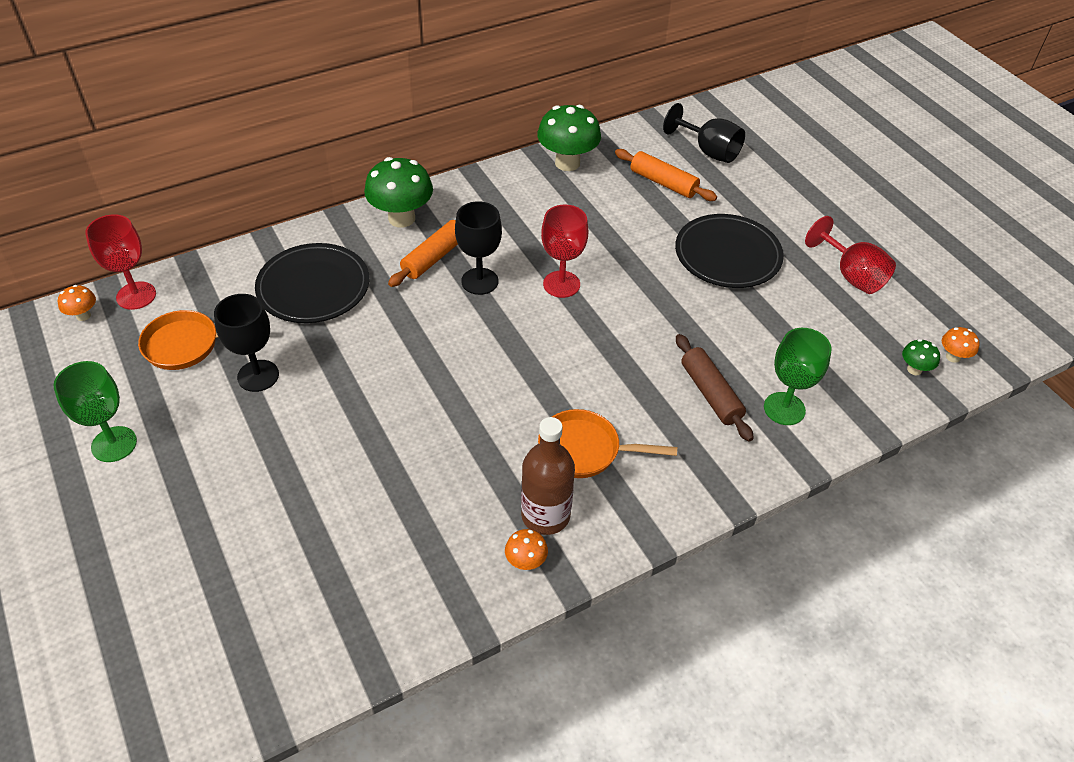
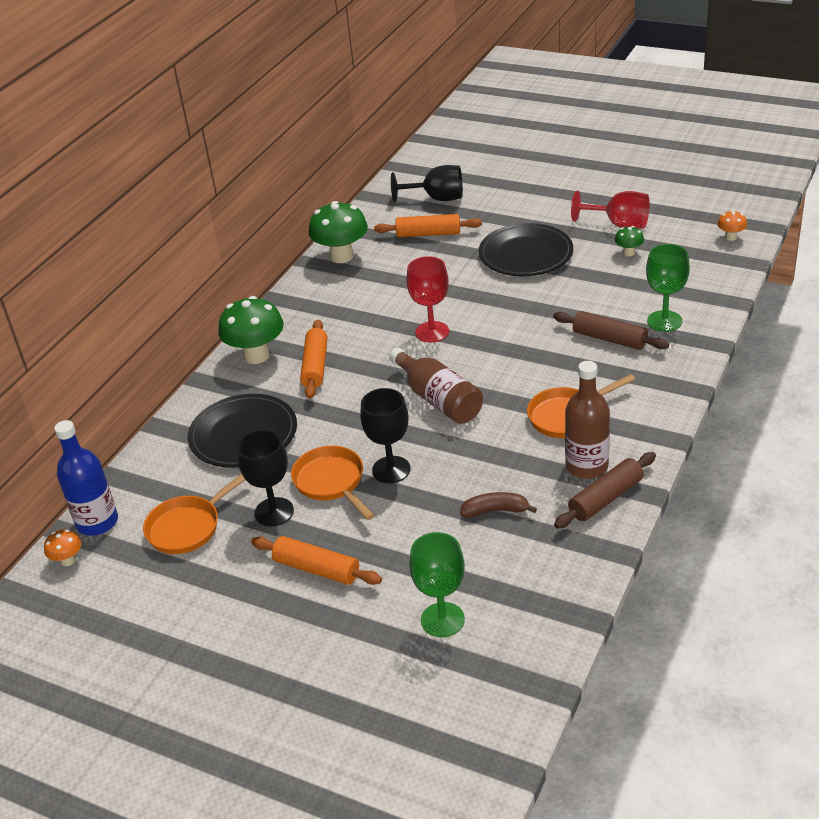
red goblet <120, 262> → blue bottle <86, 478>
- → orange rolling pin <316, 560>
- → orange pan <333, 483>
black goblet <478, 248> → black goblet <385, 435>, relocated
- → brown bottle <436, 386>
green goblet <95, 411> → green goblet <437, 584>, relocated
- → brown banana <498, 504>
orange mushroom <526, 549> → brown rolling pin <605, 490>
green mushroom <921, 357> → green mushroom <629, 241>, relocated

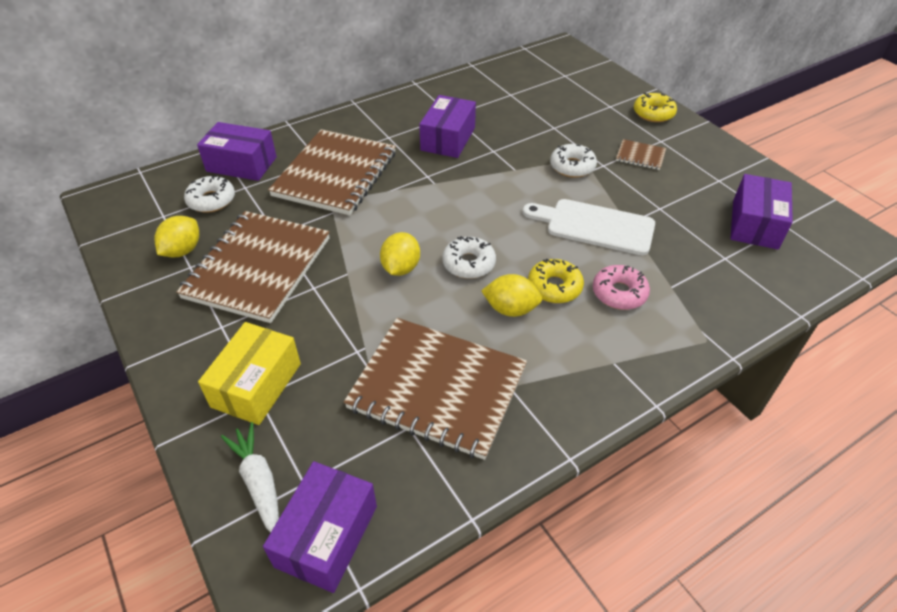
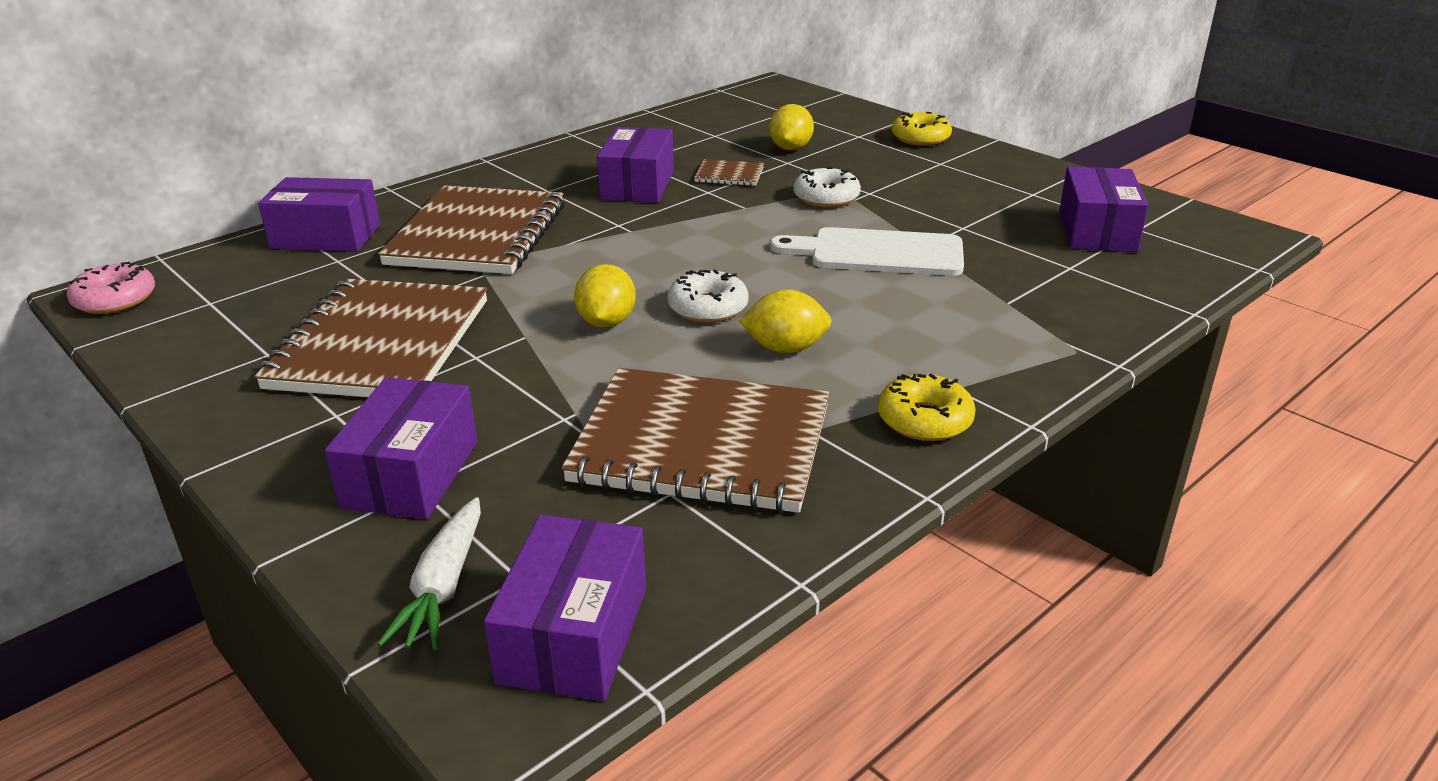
pink donut <621, 287> → pink donut <111, 288>, relocated
yellow box <249, 373> → purple box <401, 448>
white carrot <250, 477> → white carrot <429, 573>, 135 degrees counterclockwise
brown notebook <641, 154> → brown notebook <729, 172>, relocated
yellow lemon <176, 236> → yellow lemon <791, 127>, relocated
yellow donut <556, 281> → yellow donut <927, 407>, relocated
white donut <209, 193> → -

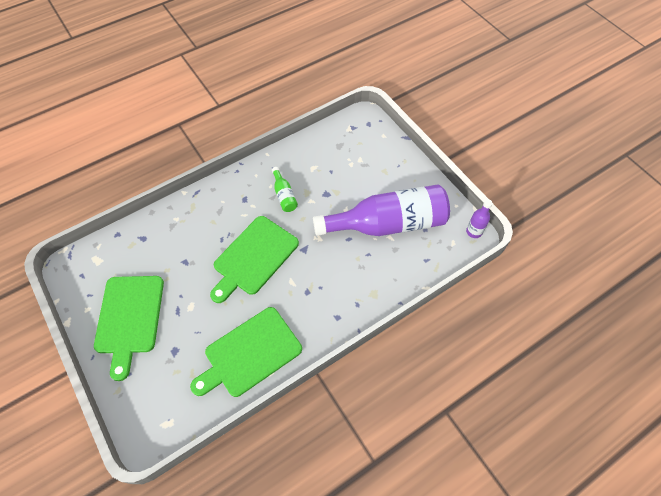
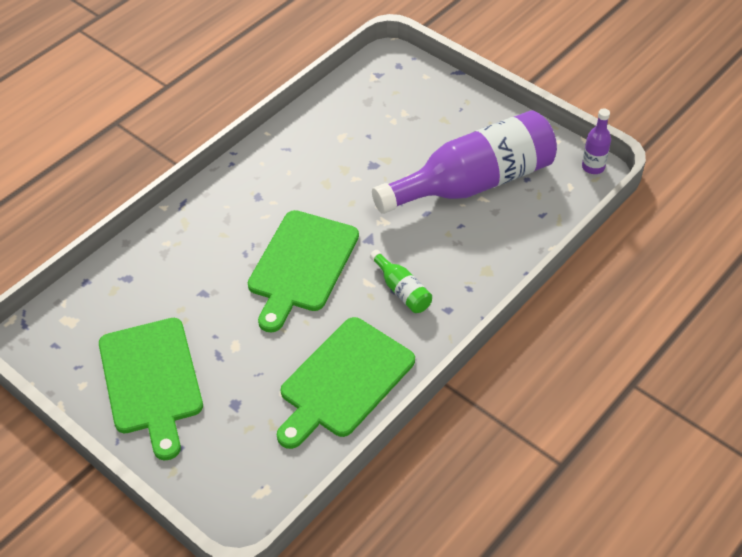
green bottle <285, 189> → green bottle <401, 281>, relocated

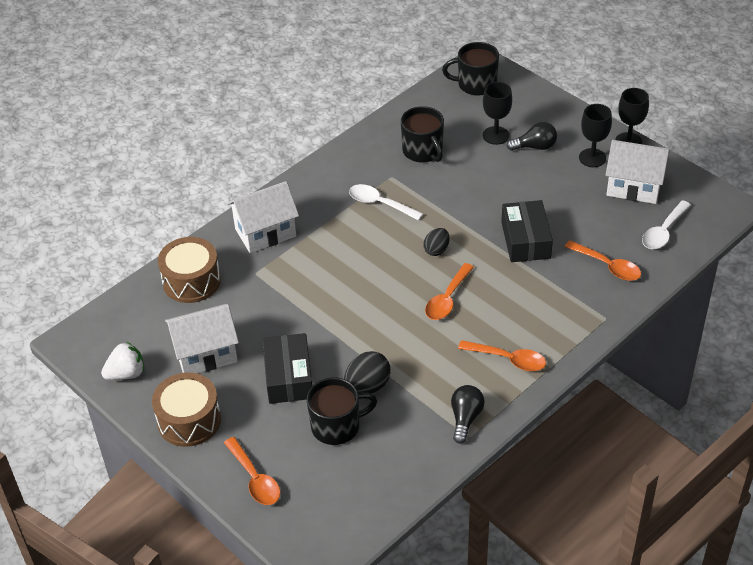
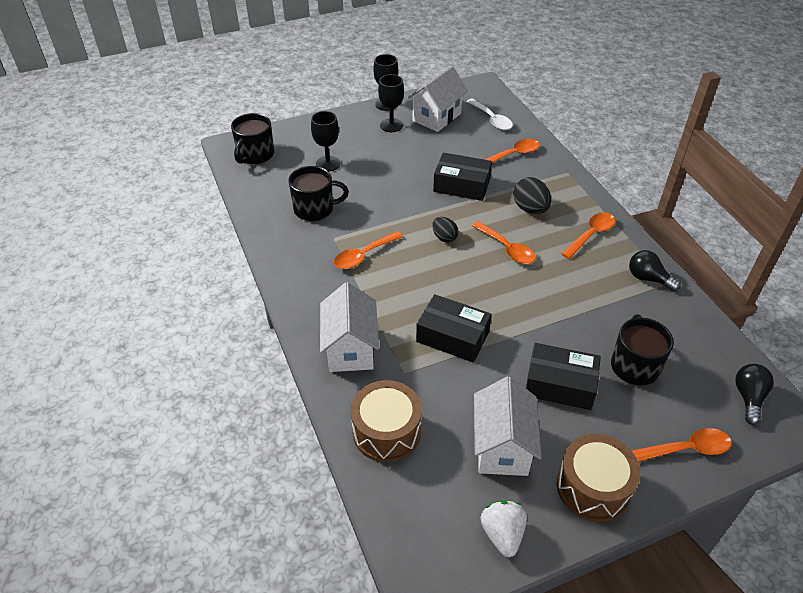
white spoon <386, 202> → orange spoon <368, 250>
- → black box <454, 328>
black egg <367, 372> → black egg <532, 195>, relocated
black light bulb <531, 136> → black light bulb <754, 394>, relocated

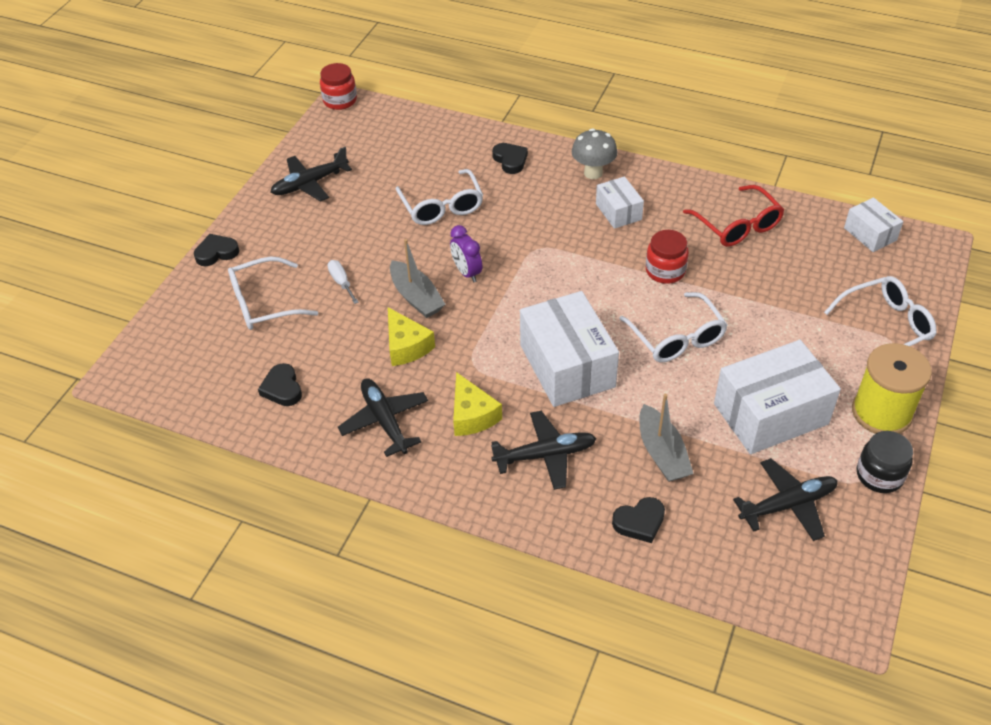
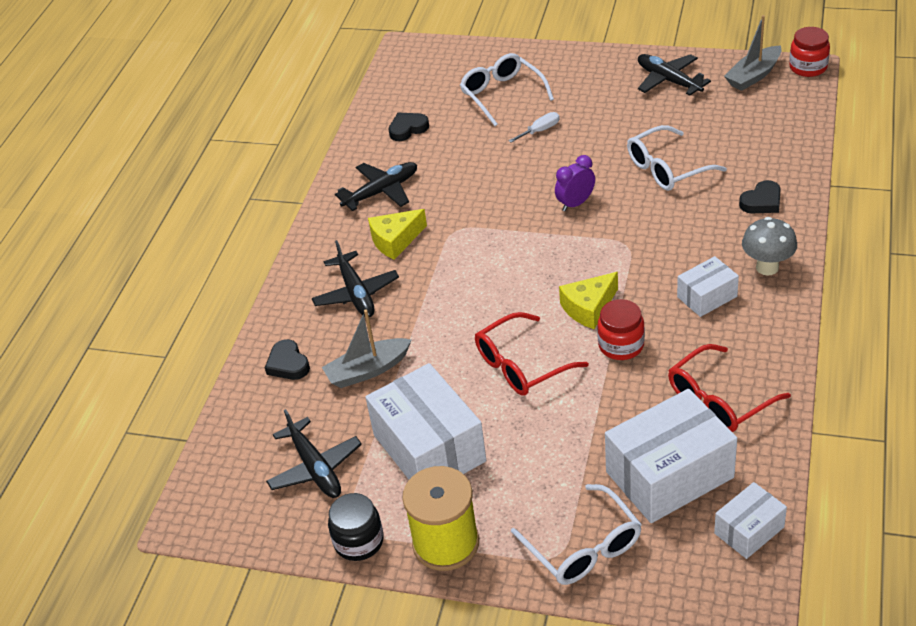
white glasses <673, 327> → red glasses <532, 354>
yellow cheese <411, 336> → yellow cheese <588, 300>, relocated
white box <569, 349> → white box <671, 456>, relocated
grey boat <418, 278> → grey boat <753, 53>, relocated
black heart <216, 250> → -

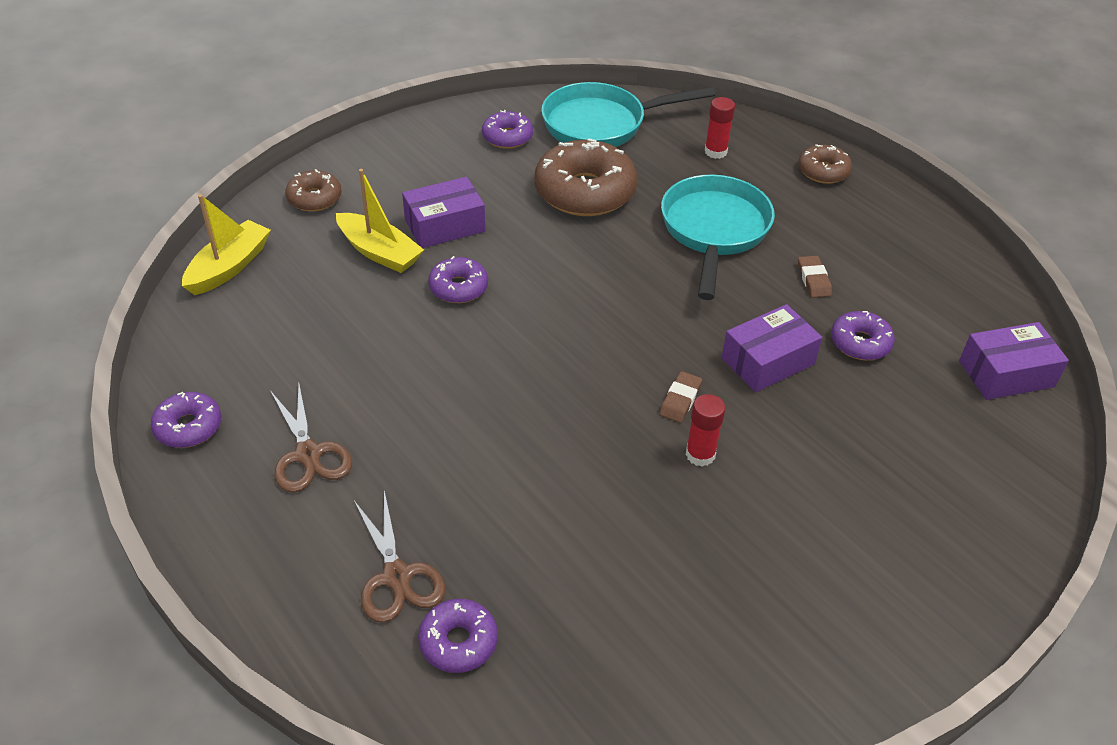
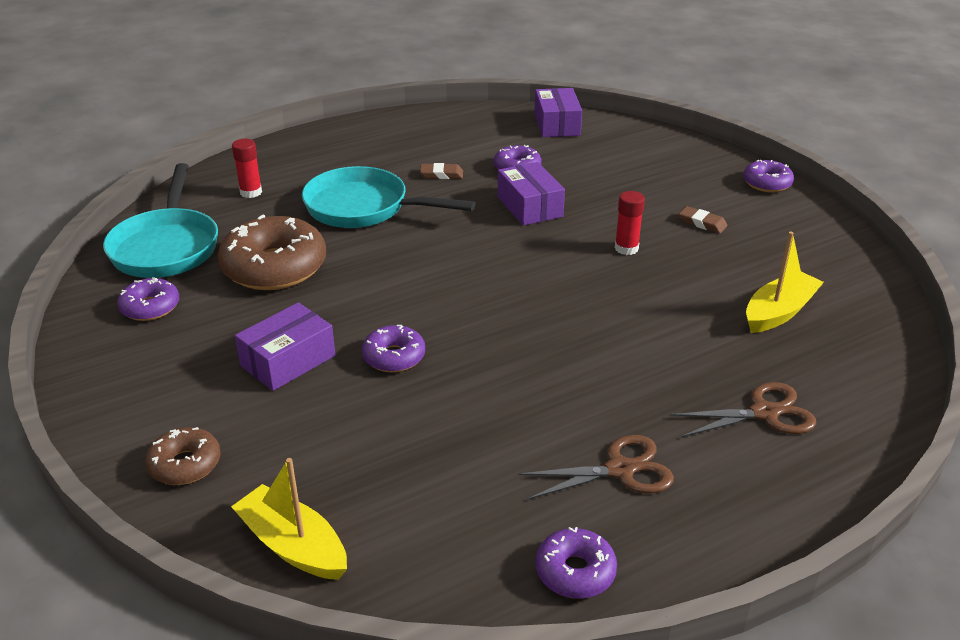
purple box <444, 212> → purple box <285, 347>, 60 degrees clockwise
brown eraser <680, 397> → brown eraser <703, 220>, relocated
purple donut <458, 636> → purple donut <768, 176>, relocated
yellow boat <380, 221> → yellow boat <785, 282>, relocated
brown donut <825, 164> → -

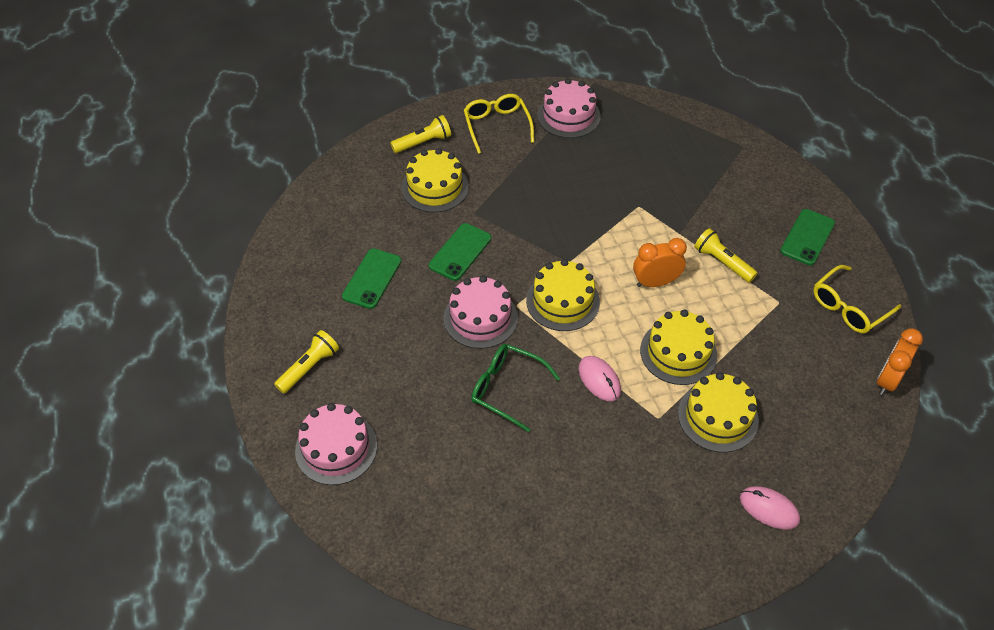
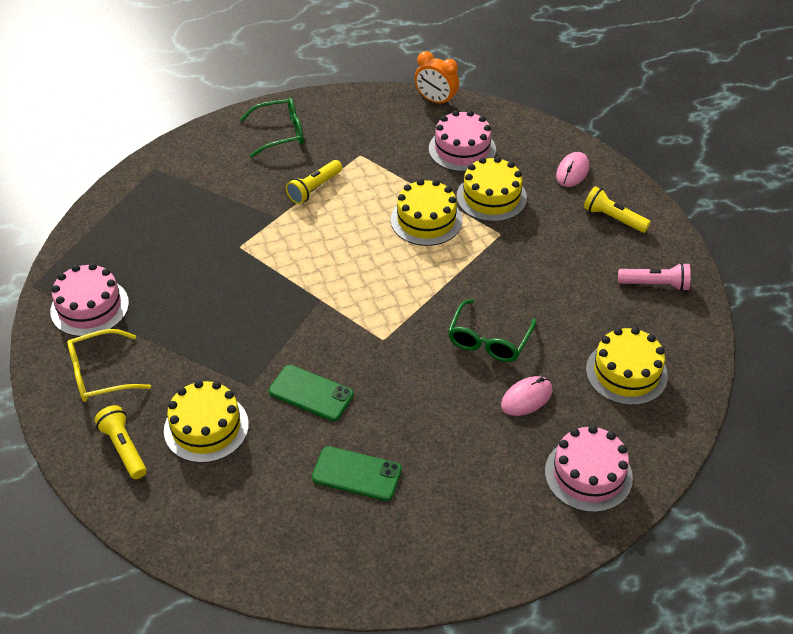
green phone <807, 237> → green glasses <272, 128>
pink cake <480, 312> → pink cake <462, 141>, relocated
pink mouse <599, 378> → pink mouse <527, 396>, relocated
yellow flashlight <306, 362> → yellow flashlight <617, 209>, relocated
yellow cake <563, 295> → yellow cake <627, 366>, relocated
- → pink flashlight <654, 277>
orange clock <660, 262> → -
yellow glasses <857, 299> → -

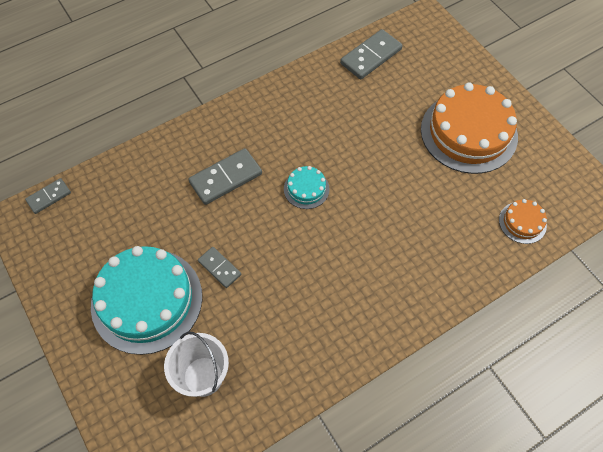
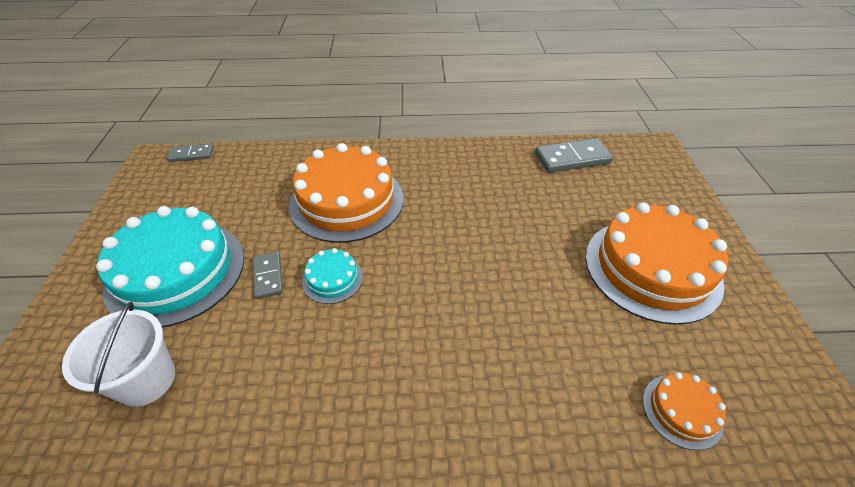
grey domino <225, 176> → orange cake <346, 193>
turquoise cake <307, 187> → turquoise cake <332, 276>, relocated

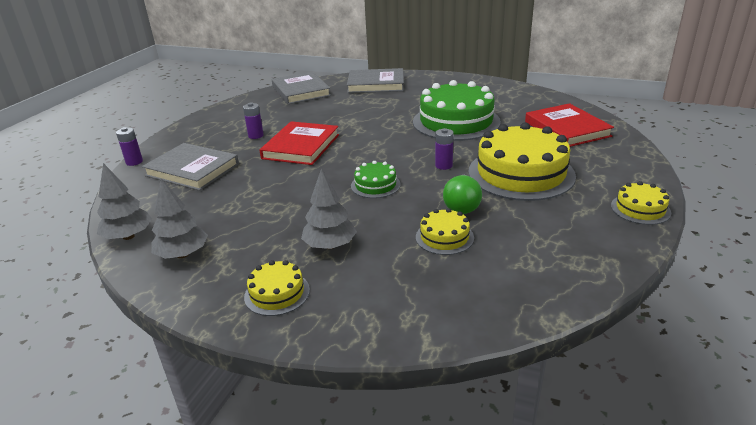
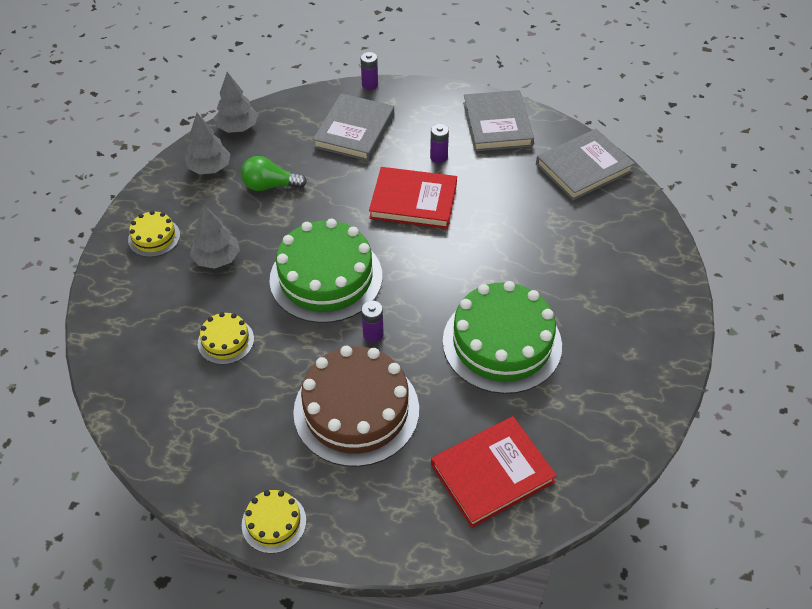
green light bulb <462, 194> → green light bulb <274, 173>, relocated
green cake <376, 179> → green cake <326, 271>, x2.12
yellow cake <522, 161> → brown cake <356, 406>
grey book <375, 80> → grey book <498, 120>, relocated

